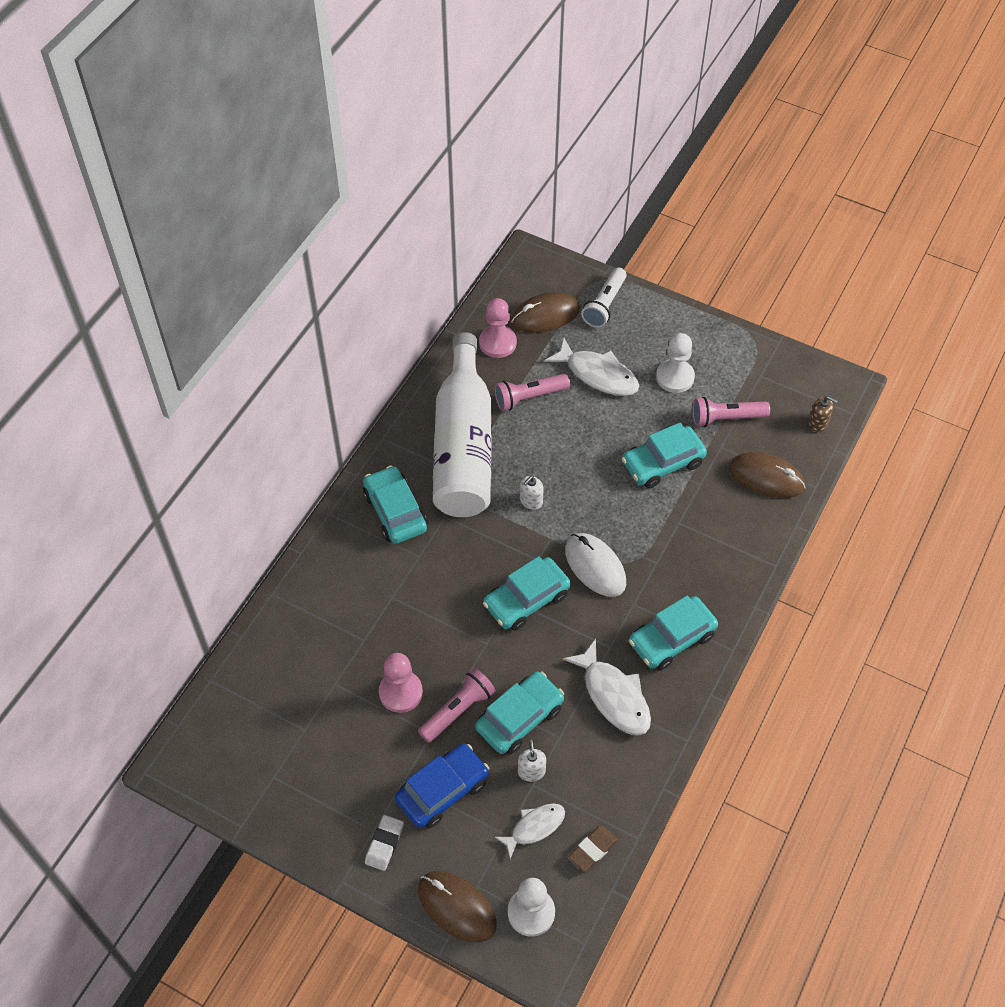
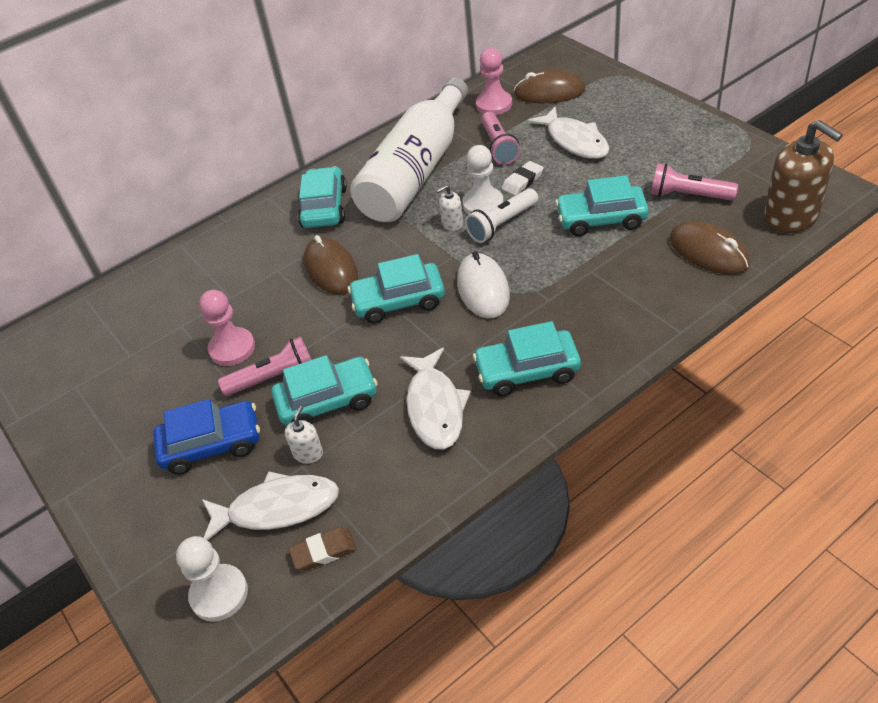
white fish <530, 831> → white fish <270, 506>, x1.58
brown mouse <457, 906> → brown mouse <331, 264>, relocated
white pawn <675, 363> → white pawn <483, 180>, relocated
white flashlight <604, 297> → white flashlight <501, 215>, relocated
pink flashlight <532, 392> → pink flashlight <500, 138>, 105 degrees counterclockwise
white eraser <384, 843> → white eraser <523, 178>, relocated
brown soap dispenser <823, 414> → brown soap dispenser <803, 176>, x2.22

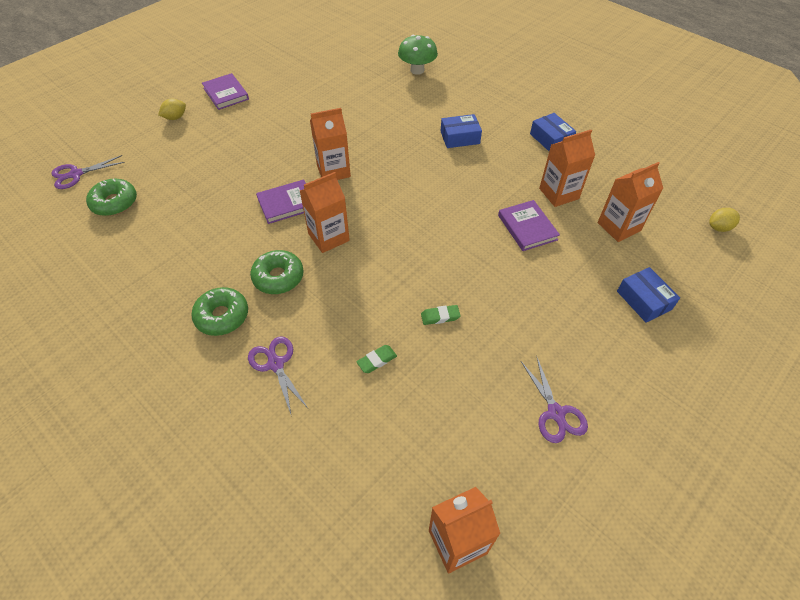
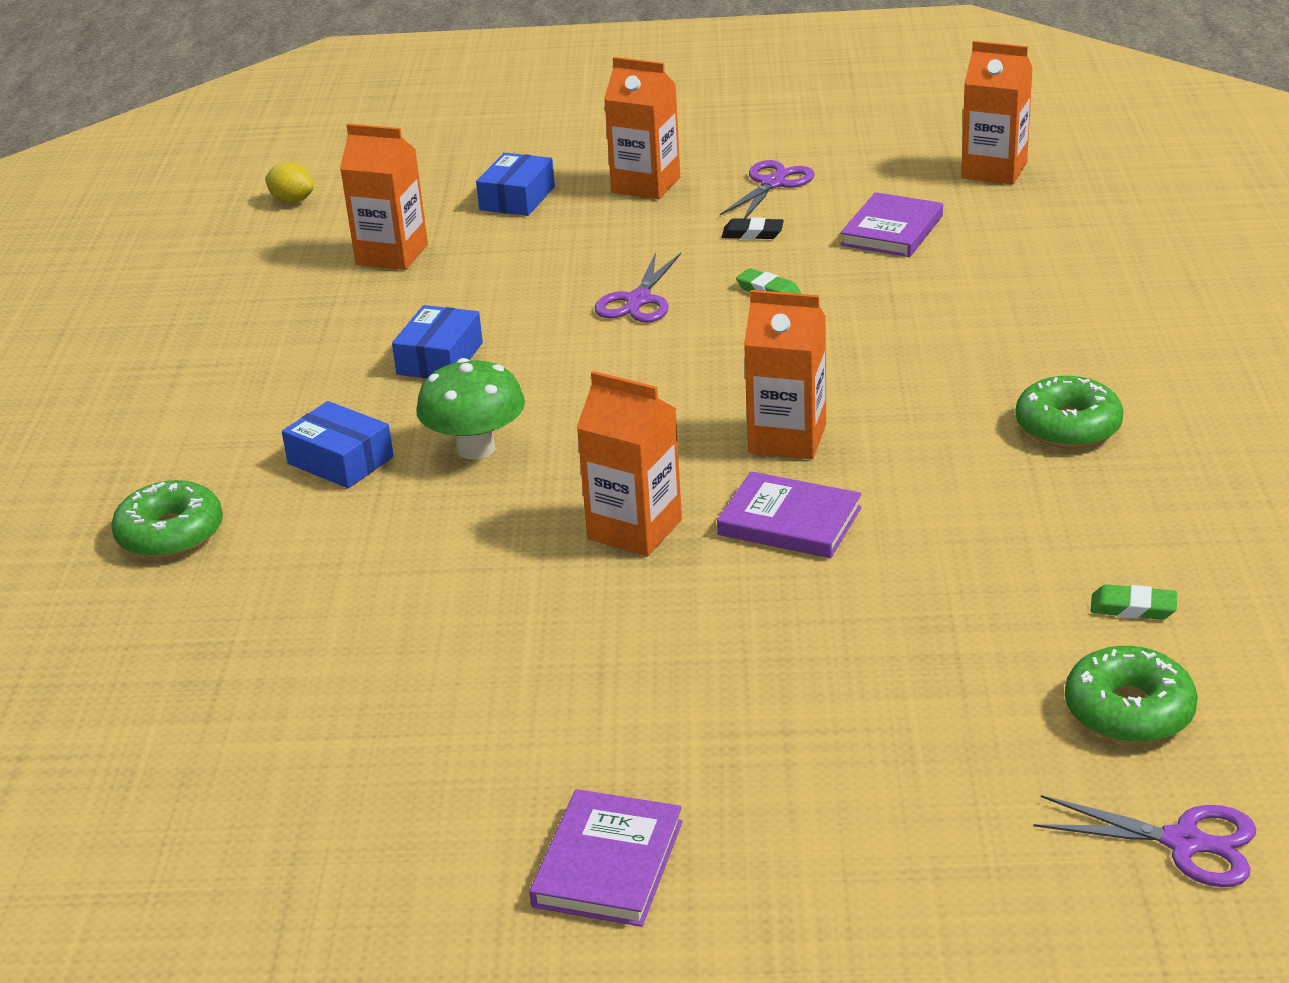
green donut <277, 272> → green donut <167, 519>, relocated
blue box <553, 132> → blue box <437, 342>, relocated
green mushroom <418, 55> → green mushroom <470, 408>, relocated
purple scissors <278, 377> → purple scissors <638, 287>, relocated
orange carton <567, 168> → orange carton <642, 128>, relocated
- → black eraser <753, 228>
purple book <529, 225> → purple book <891, 224>, relocated
green eraser <376, 359> → green eraser <1133, 602>, relocated
yellow lemon <172, 109> → -

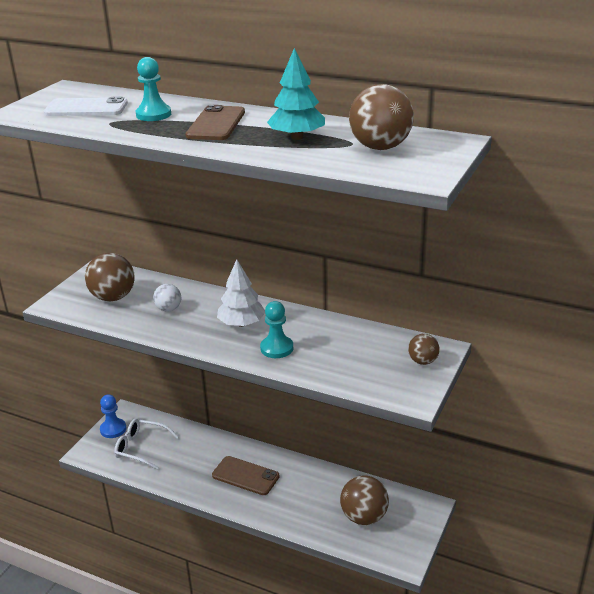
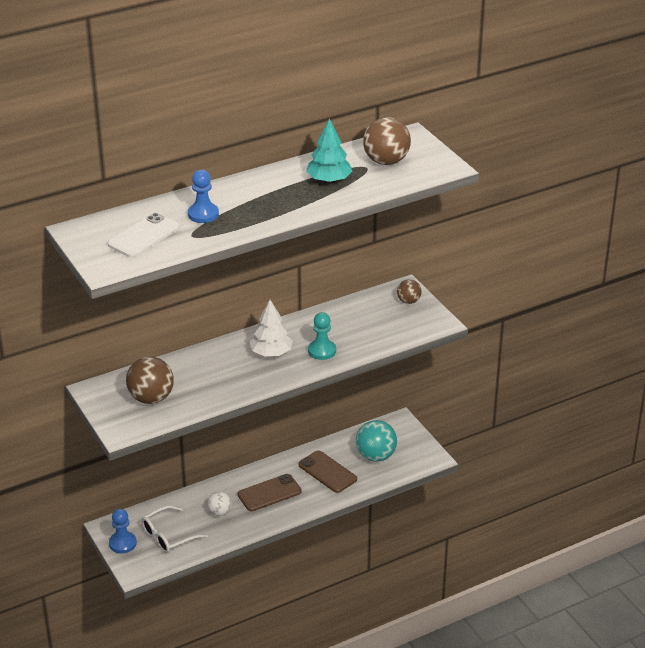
turquoise pawn <153, 89> → blue pawn <203, 196>
white ball <167, 298> → white ball <219, 504>, relocated
brown phone <215, 122> → brown phone <327, 471>, relocated
brown ball <364, 500> → turquoise ball <376, 441>

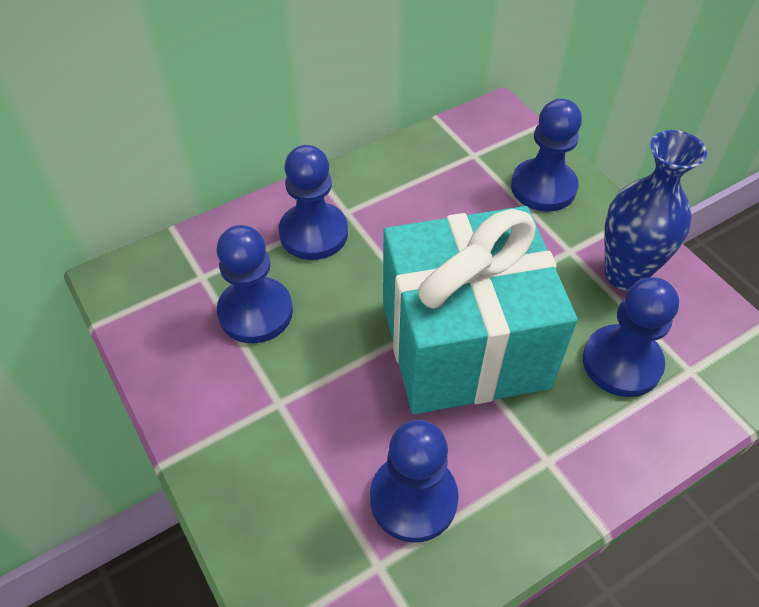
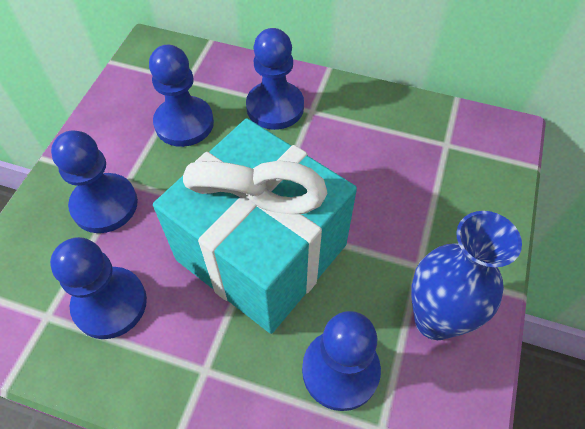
blue pawn <546, 155> → blue pawn <94, 181>, relocated

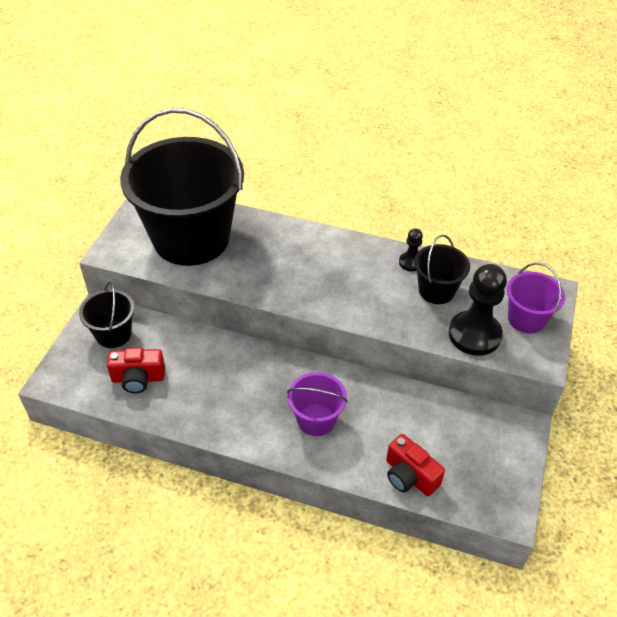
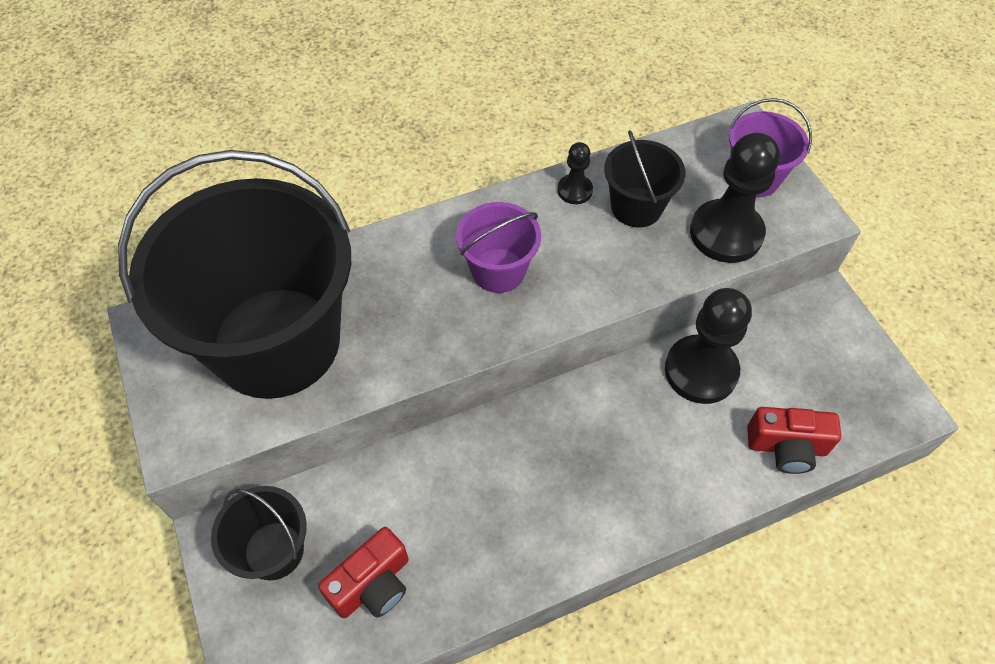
purple bucket <317, 404> → purple bucket <498, 247>, relocated
- → black pawn <708, 346>

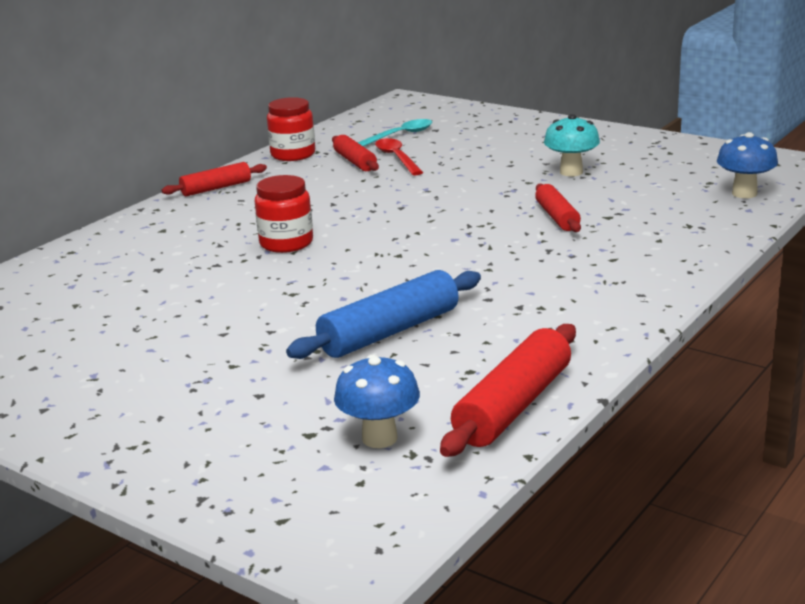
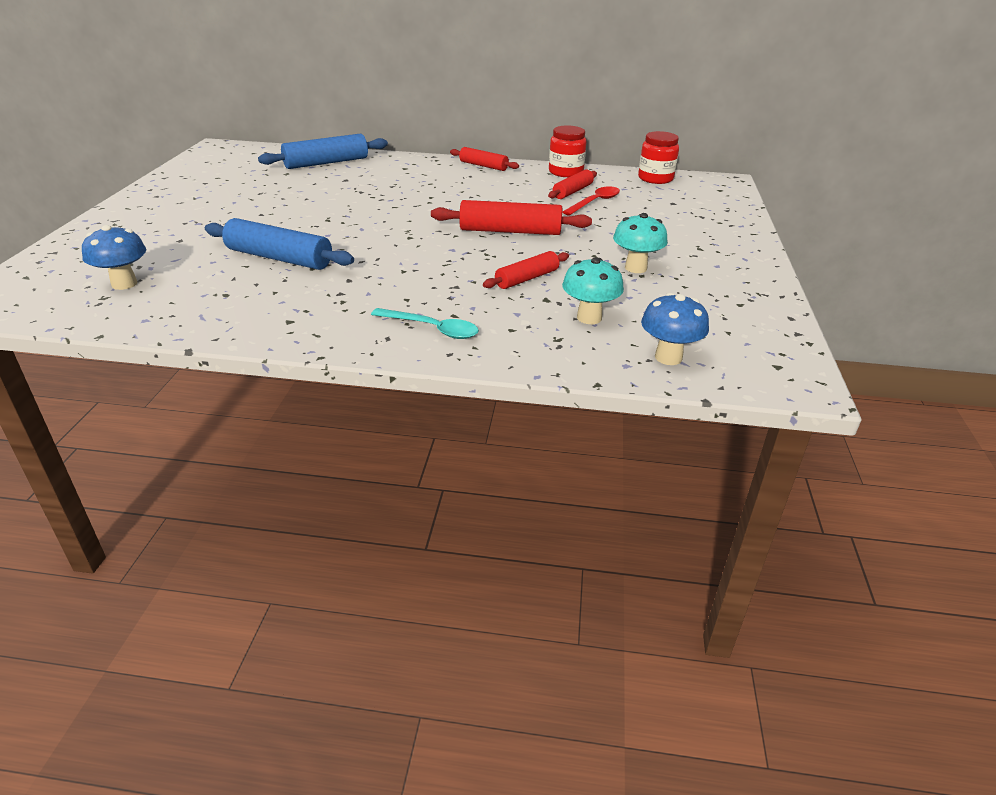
- → blue rolling pin <323, 151>
turquoise spoon <394, 133> → turquoise spoon <425, 323>, relocated
red rolling pin <508, 390> → red rolling pin <511, 217>, relocated
- → turquoise mushroom <593, 290>
red jar <284, 214> → red jar <658, 157>, relocated

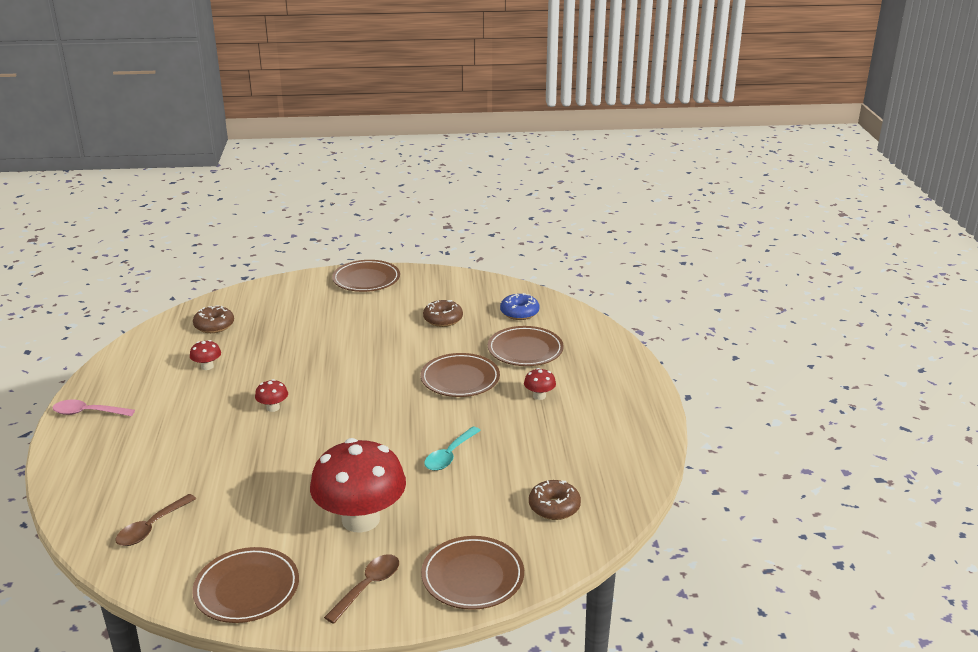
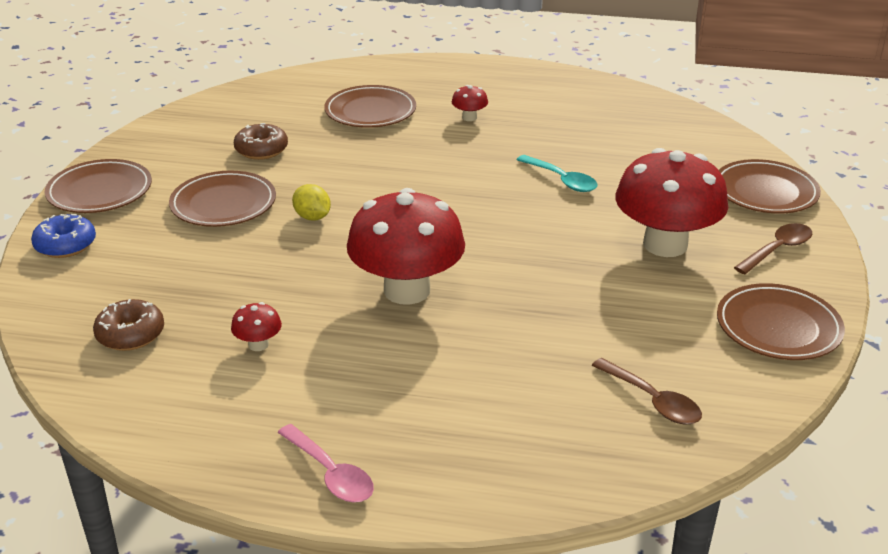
blue donut <519, 306> → blue donut <63, 236>, relocated
brown plate <460, 375> → brown plate <222, 199>, relocated
pink spoon <94, 408> → pink spoon <326, 463>, 60 degrees counterclockwise
- → yellow lemon <311, 202>
red mushroom <271, 395> → red mushroom <406, 246>, x2.48
brown spoon <361, 589> → brown spoon <773, 248>, 90 degrees clockwise
brown donut <555, 500> → -

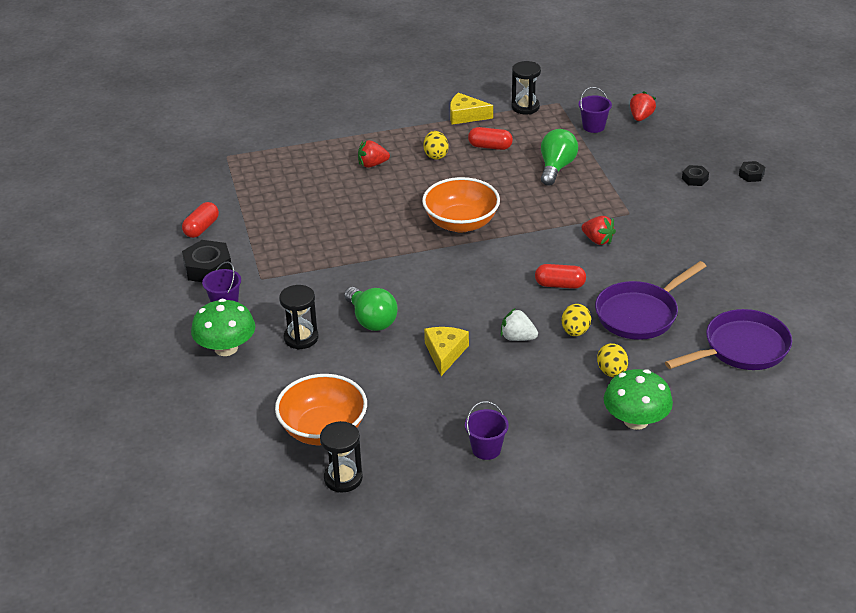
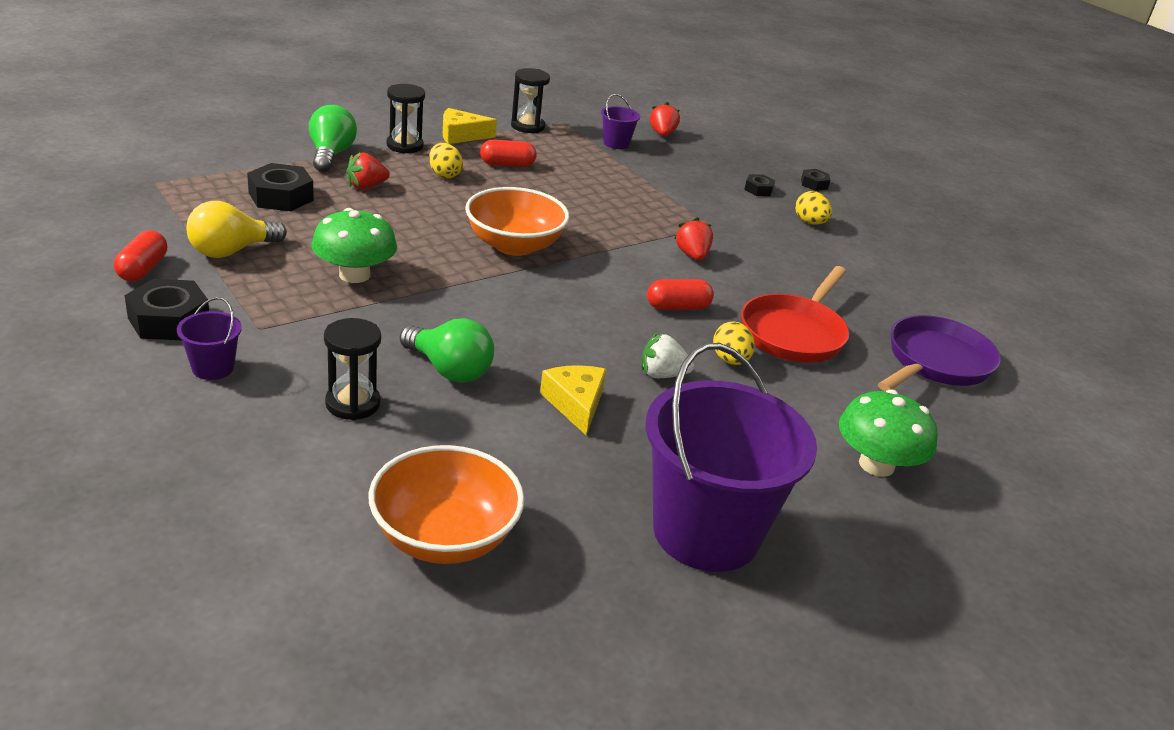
- → yellow light bulb <236, 229>
- → black nut <280, 187>
green light bulb <559, 157> → green light bulb <333, 138>, relocated
green mushroom <223, 327> → green mushroom <354, 245>, relocated
black hourglass <341, 456> → black hourglass <406, 119>, relocated
purple bucket <487, 430> → purple bucket <731, 457>, x2.41
red strawberry <599, 230> → red strawberry <693, 239>, 120 degrees counterclockwise
purple pan <650, 300> → red pan <795, 314>
yellow egg <612, 360> → yellow egg <813, 208>, relocated

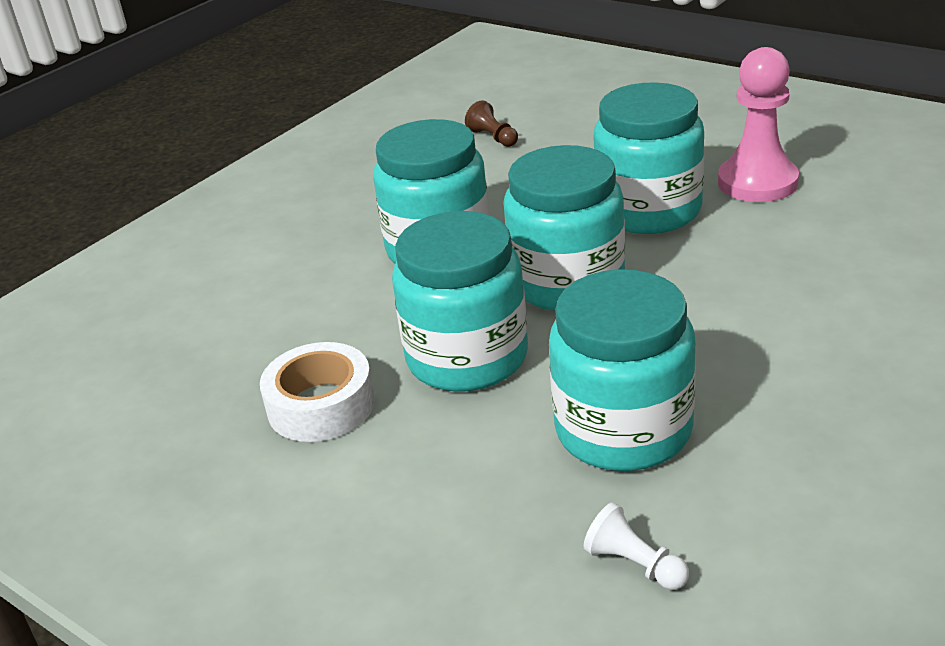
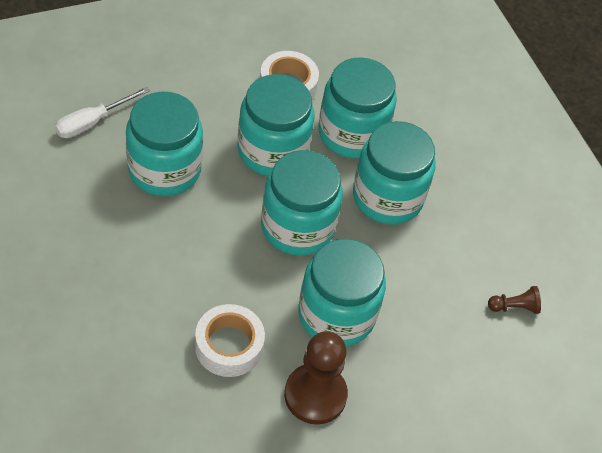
white pawn <636, 546> → white screwdriver <102, 112>
- → white tape <230, 340>
pink pawn <758, 124> → brown pawn <316, 378>
- → turquoise jar <357, 107>

